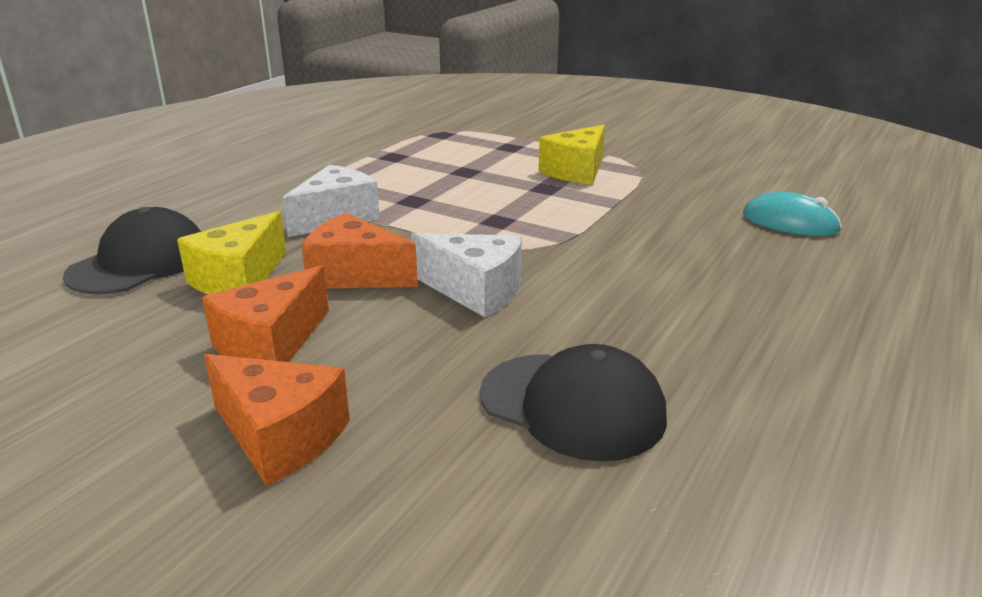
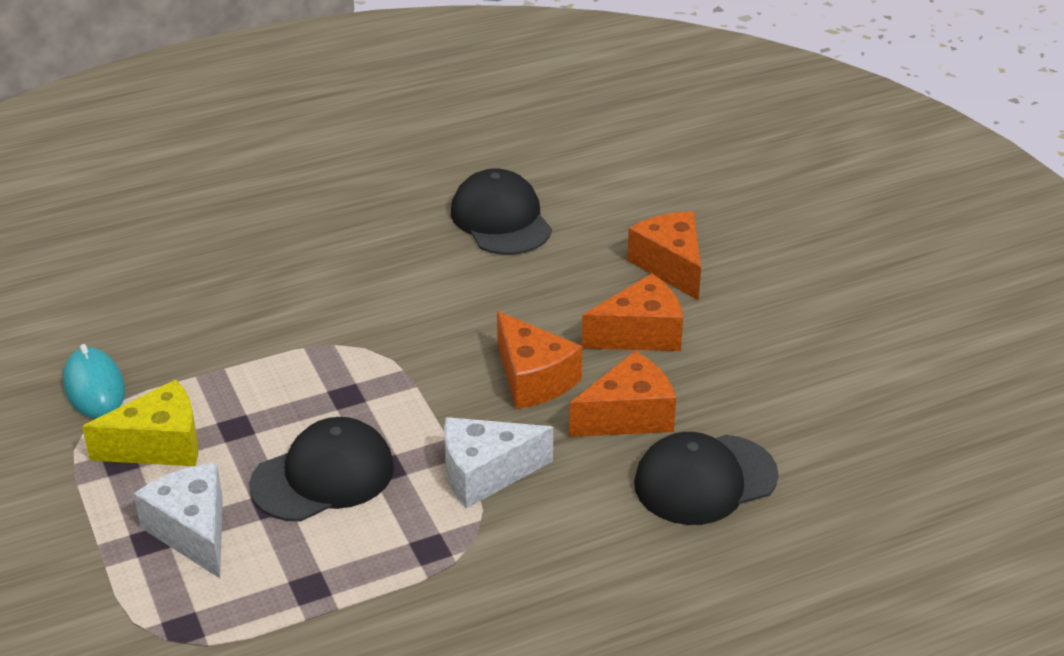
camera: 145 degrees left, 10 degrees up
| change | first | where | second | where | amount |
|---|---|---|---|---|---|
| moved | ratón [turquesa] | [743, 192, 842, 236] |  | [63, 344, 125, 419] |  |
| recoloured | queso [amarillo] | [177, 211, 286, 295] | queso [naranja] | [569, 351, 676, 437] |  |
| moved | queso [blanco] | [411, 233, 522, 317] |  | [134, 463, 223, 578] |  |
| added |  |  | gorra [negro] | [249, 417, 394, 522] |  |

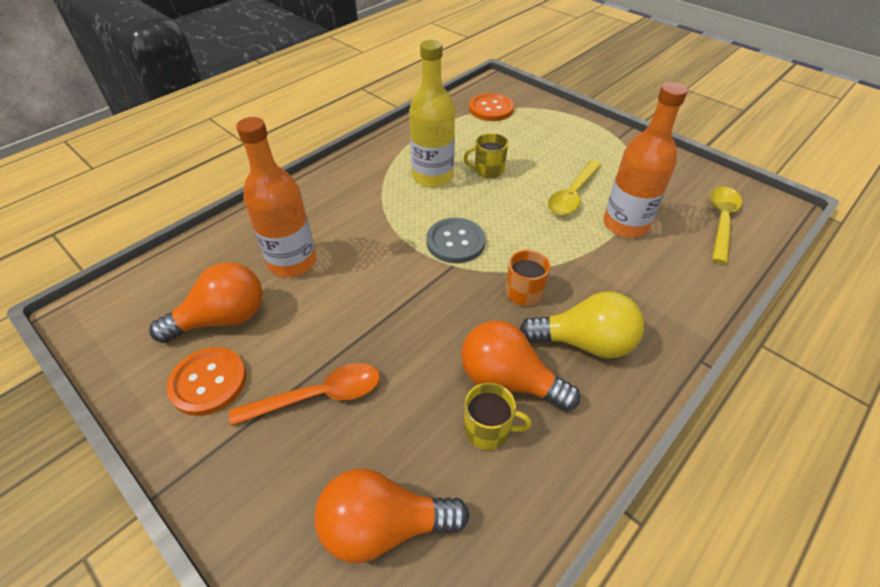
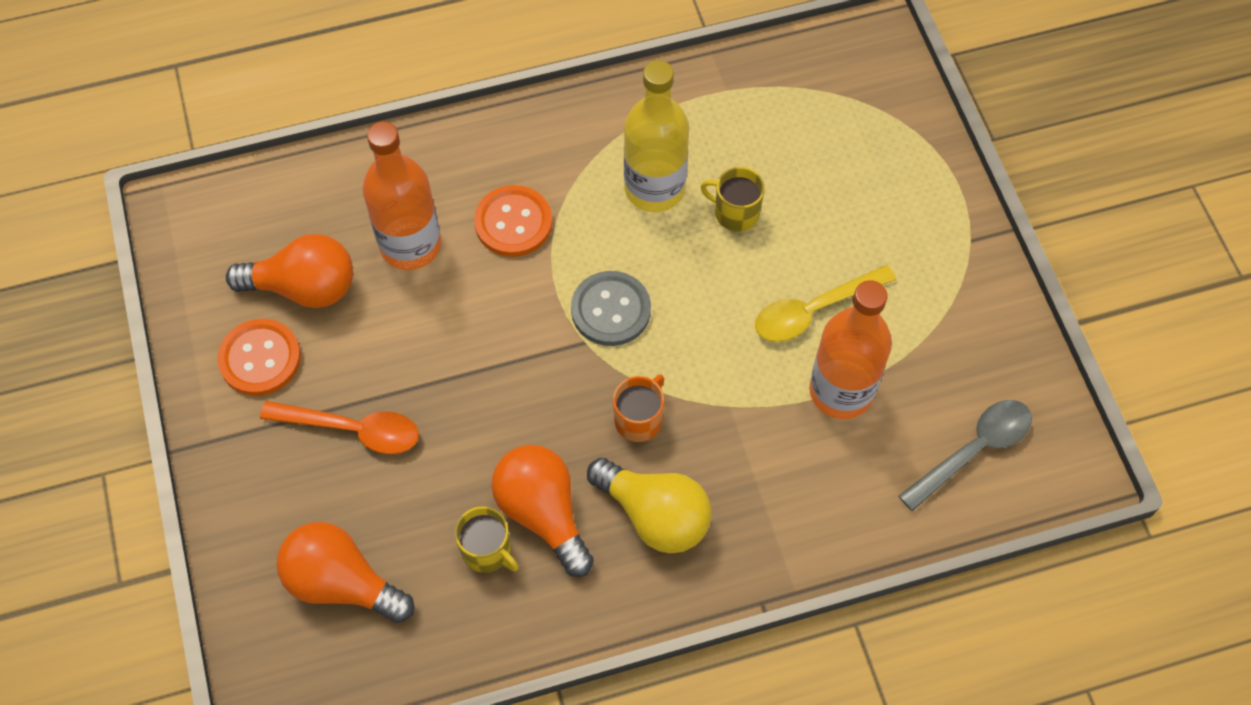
camera: 30 degrees right, 15 degrees up
| change | first | where | second | where | amount |
|---|---|---|---|---|---|
| moved | botón [naranja] | [469, 93, 514, 121] |  | [474, 185, 552, 257] |  |
| recoloured | cuchara [amarillo] | [710, 186, 742, 264] | cuchara [gris] | [899, 400, 1032, 511] |  |

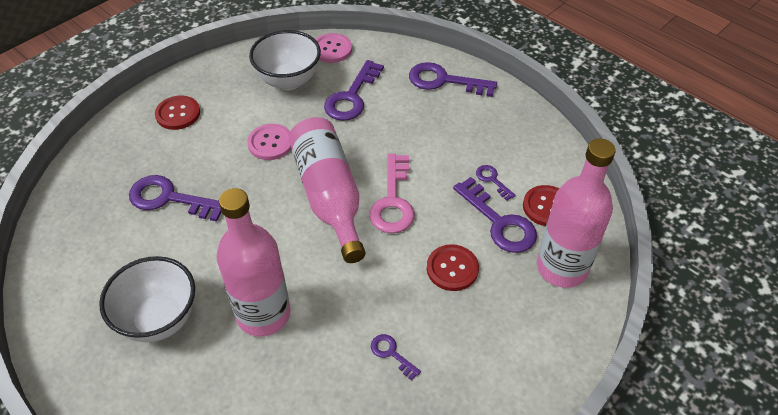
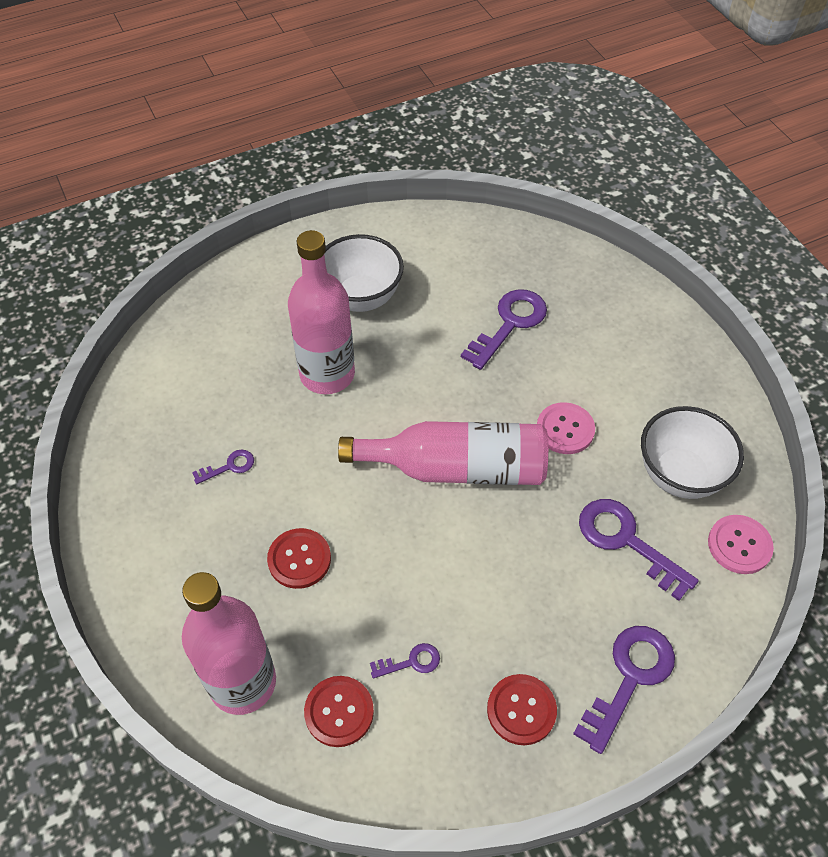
camera: 110 degrees right, 5 degrees up
| change | first | where | second | where | amount |
|---|---|---|---|---|---|
| moved | botón [rojo] | [155, 95, 200, 130] |  | [487, 674, 557, 745] |  |
| removed | llave [rosa] | [369, 154, 415, 233] |  |  |  |
| removed | llave [morado] | [453, 177, 537, 253] |  |  |  |

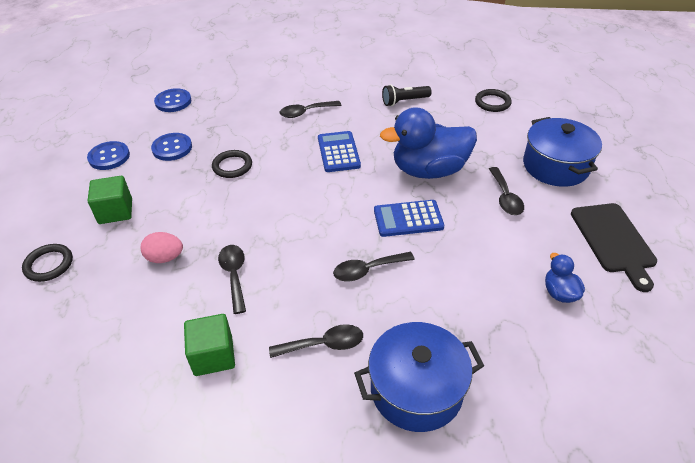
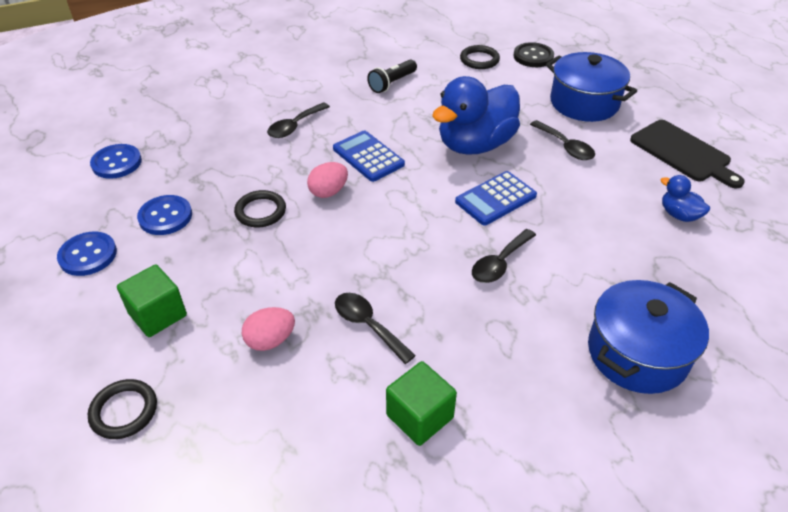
camera: 30 degrees left, 0 degrees up
| change | first | where | second | where | amount |
|---|---|---|---|---|---|
| removed | cuchara [negro] | [269, 324, 363, 358] |  |  |  |
| added |  |  | botón [negro] | [513, 42, 554, 67] |  |
| added |  |  | huevo [rosa] | [307, 162, 348, 198] |  |

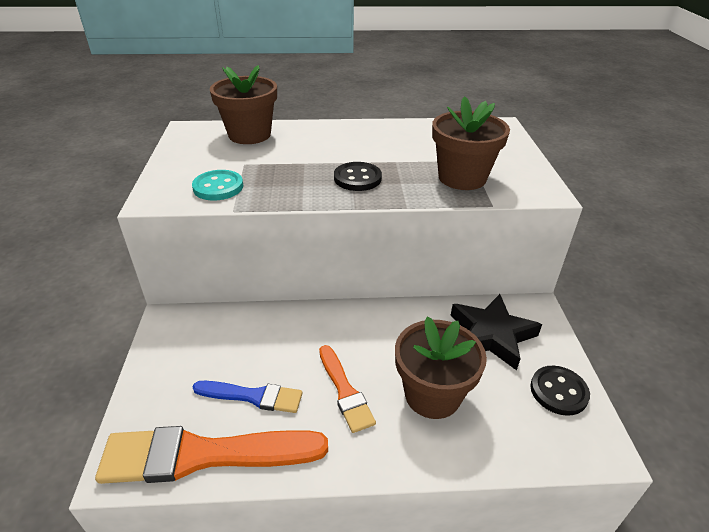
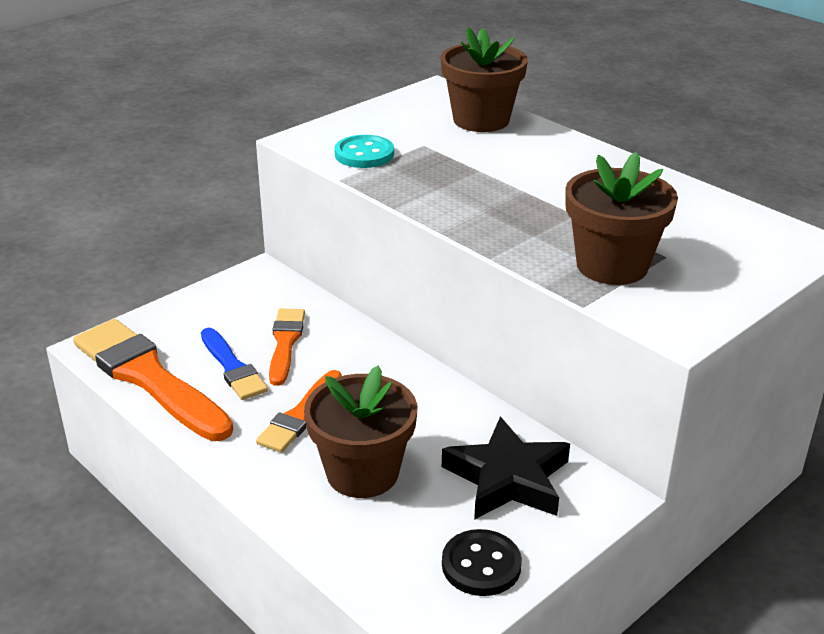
camera: 50 degrees right, 5 degrees down
| change | first | where | second | where | amount |
|---|---|---|---|---|---|
| removed | botón [negro] | [334, 162, 382, 191] |  |  |  |
| added |  |  | pincel [naranja] | [269, 309, 305, 386] |  |

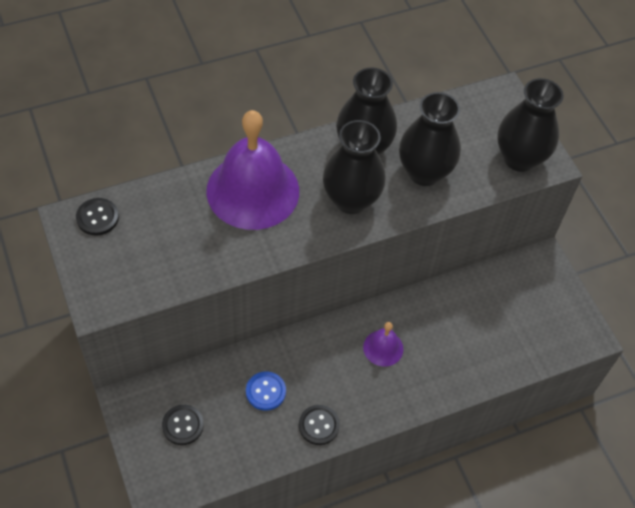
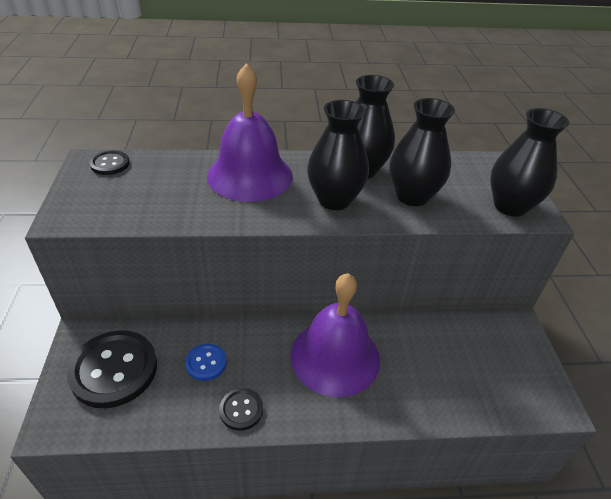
camera: 20 degrees right, 15 degrees down
| change | first | where | second | where | amount |
|---|---|---|---|---|---|
| resized | campana [morado] | [363, 322, 403, 367] |  | [290, 273, 380, 397] | x2.21 |
| resized | botón [negro] | [162, 405, 204, 445] |  | [67, 330, 157, 408] | x2.02 |

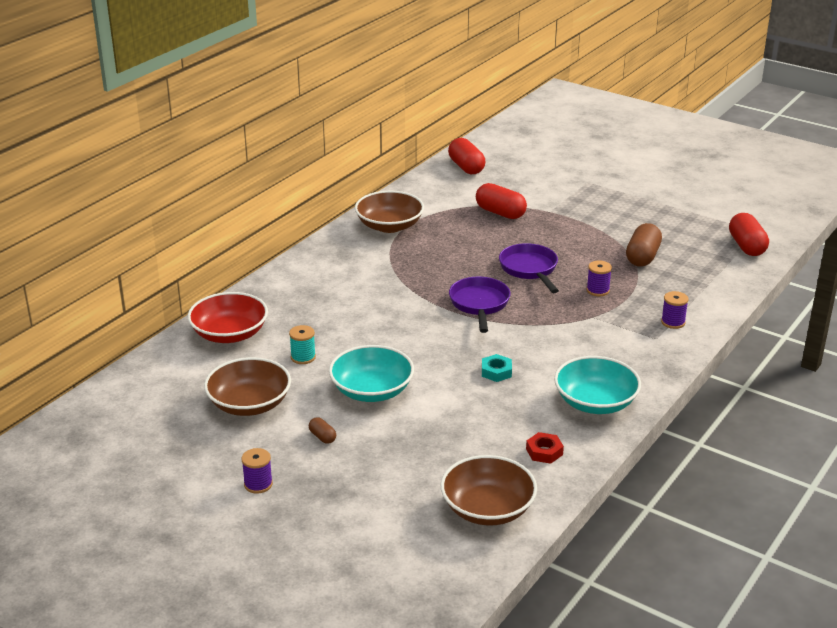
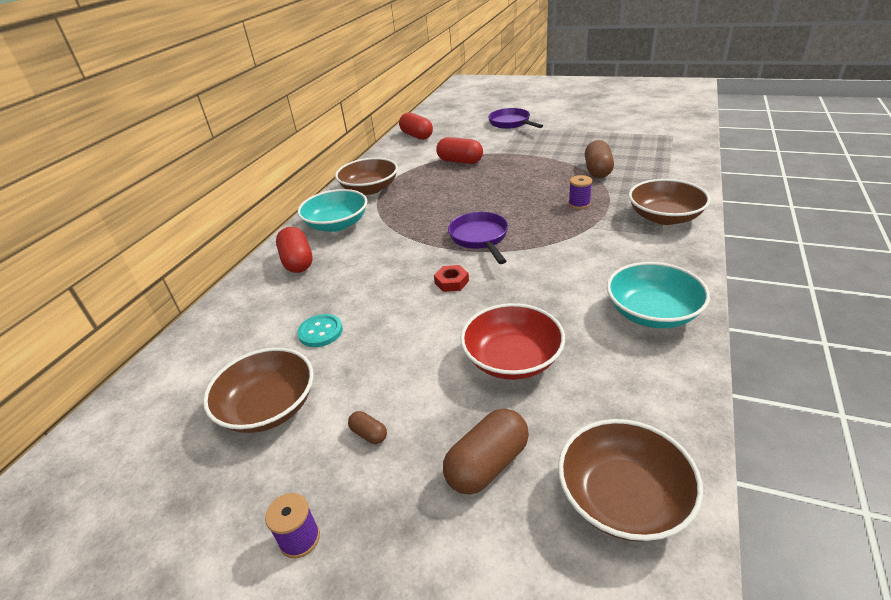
camera: 10 degrees left, 5 degrees up
| change | first | where | second | where | amount |
|---|---|---|---|---|---|
| moved | cápsula [rojo] | [729, 213, 769, 256] |  | [276, 227, 313, 273] |  |
| moved | sartén [morado] | [499, 243, 559, 293] |  | [488, 108, 543, 129] |  |
| replaced | carrete [morado] | [661, 291, 689, 329] | cuenco [marrón] | [629, 179, 710, 225] |  |
| moved | cuenco [rojo] | [187, 292, 268, 343] |  | [460, 303, 565, 380] |  |
| replaced | carrete [turquesa] | [289, 325, 316, 364] | botón [turquesa] | [297, 314, 343, 347] |  |
| moved | cuenco [turquesa] | [329, 345, 414, 402] |  | [298, 189, 367, 232] |  |
| removed | tuerca [turquesa] | [482, 354, 512, 382] |  |  |  |
| moved | tuerca [rojo] | [526, 432, 564, 464] |  | [434, 265, 469, 292] |  |
| added |  |  | cápsula [marrón] | [443, 408, 529, 494] |  |

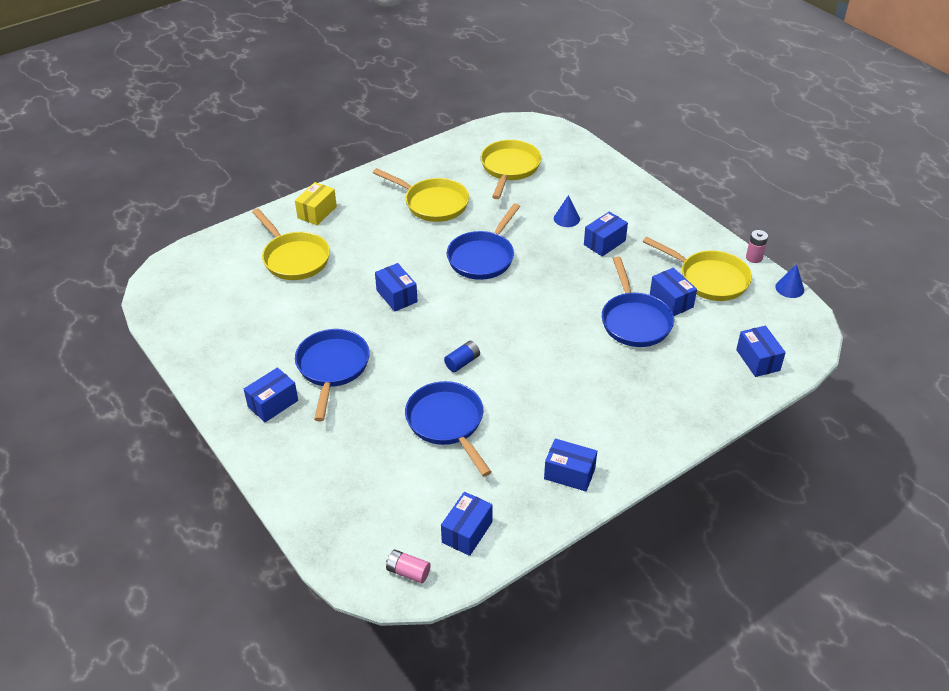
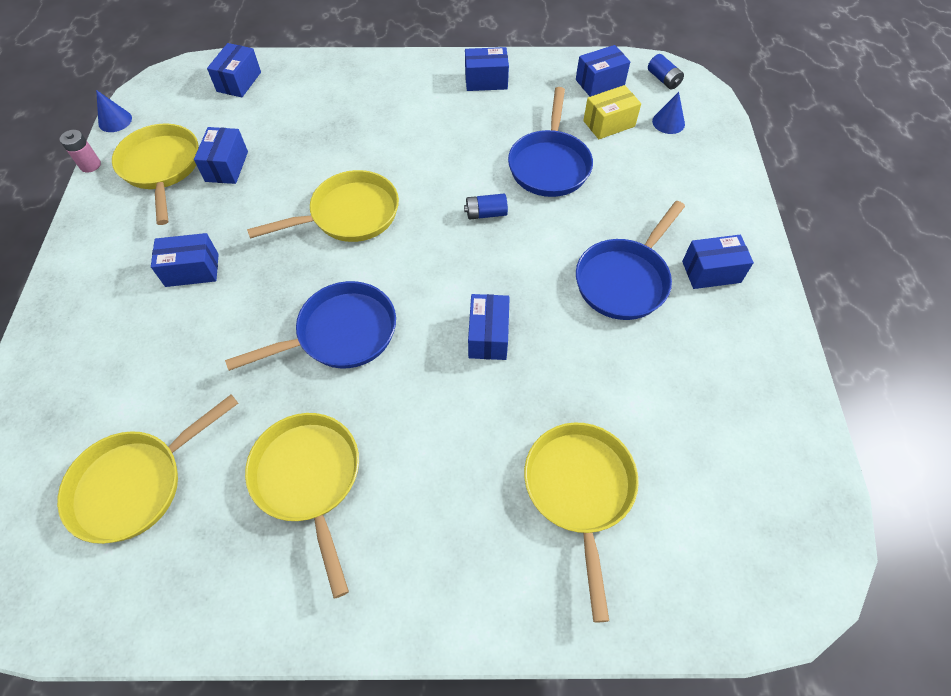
camera: 145 degrees left, 15 degrees up
| change | first | where | second | where | amount |
|---|---|---|---|---|---|
| moved | caja [amarillo] | [295, 182, 337, 225] |  | [583, 85, 641, 139] |  |
| moved | cono [azul] | [554, 195, 580, 227] |  | [652, 92, 685, 134] |  |
| removed | sartén [azul] | [602, 257, 674, 347] |  |  |  |
| turned | caja [azul] | [544, 439, 597, 492] |  | [465, 47, 509, 91] | 60 degrees counterclockwise |
| recoloured | pila [rosa] | [386, 550, 431, 583] | pila [azul] | [648, 54, 684, 90] |  |
| added |  |  | sartén [amarillo] | [247, 170, 399, 242] |  |

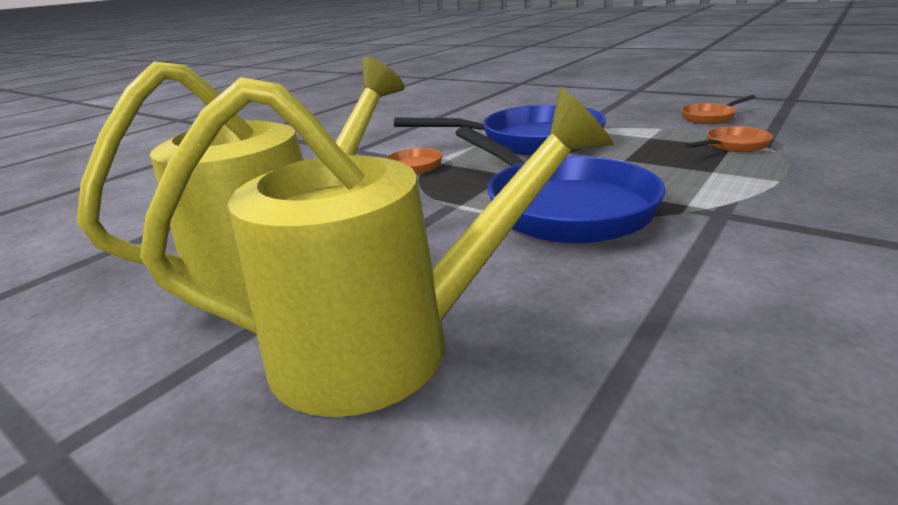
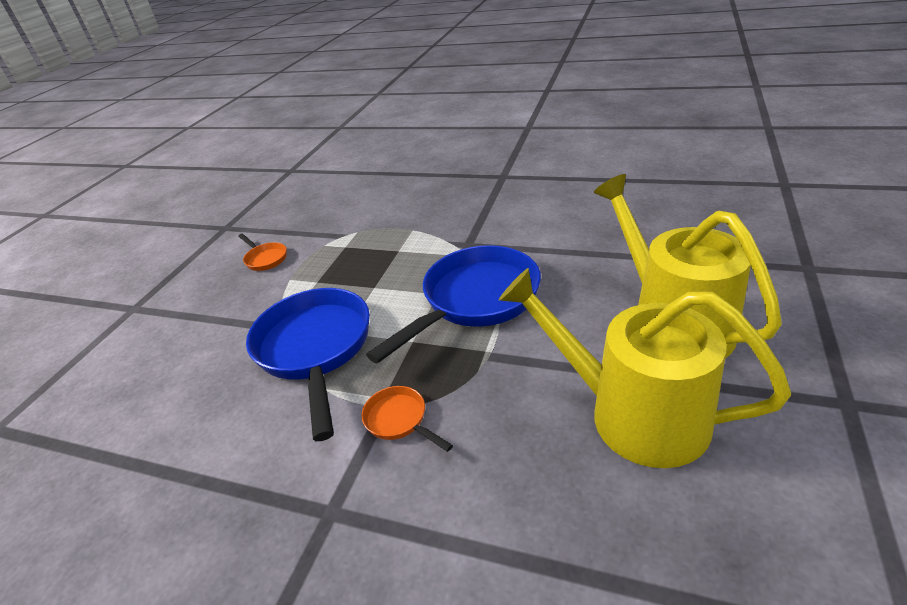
camera: 105 degrees left, 10 degrees up
| change | first | where | second | where | amount |
|---|---|---|---|---|---|
| removed | sartén [naranja] | [685, 126, 773, 152] |  |  |  |

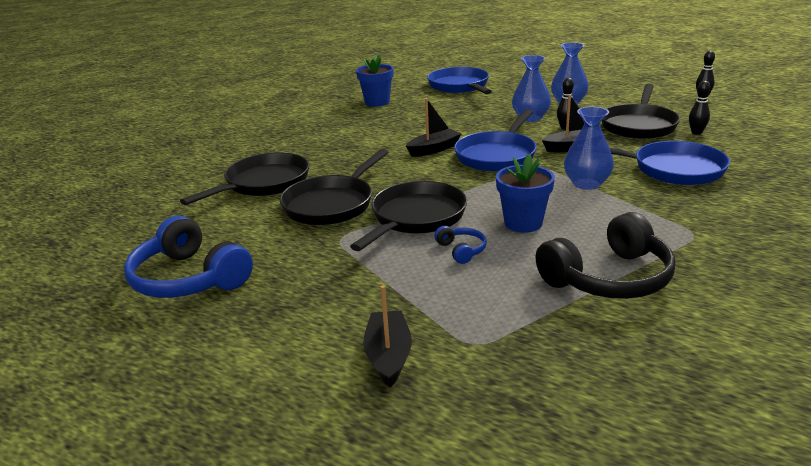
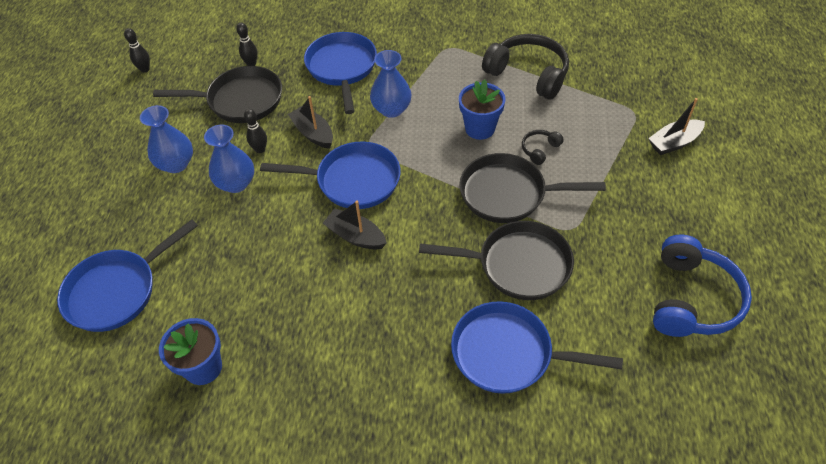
camera: 115 degrees left, 25 degrees up
| change | first | where | second | where | amount |
|---|---|---|---|---|---|
| recoloured | sartén [negro] | [180, 152, 309, 205] | sartén [azul] | [451, 301, 623, 394] |  |
| recoloured | auriculares [azul] | [434, 226, 487, 264] | auriculares [negro] | [522, 130, 564, 165] |  |

